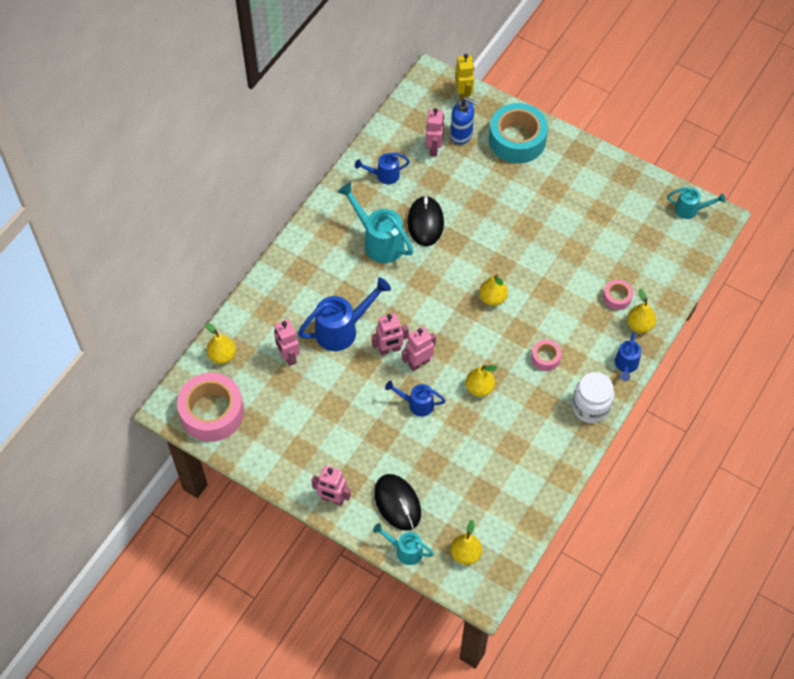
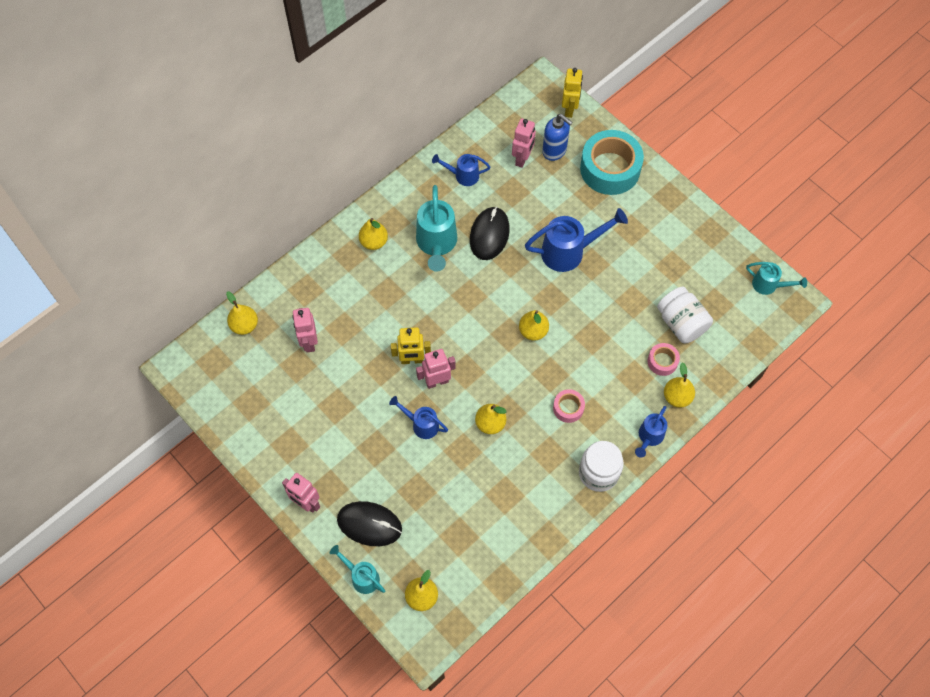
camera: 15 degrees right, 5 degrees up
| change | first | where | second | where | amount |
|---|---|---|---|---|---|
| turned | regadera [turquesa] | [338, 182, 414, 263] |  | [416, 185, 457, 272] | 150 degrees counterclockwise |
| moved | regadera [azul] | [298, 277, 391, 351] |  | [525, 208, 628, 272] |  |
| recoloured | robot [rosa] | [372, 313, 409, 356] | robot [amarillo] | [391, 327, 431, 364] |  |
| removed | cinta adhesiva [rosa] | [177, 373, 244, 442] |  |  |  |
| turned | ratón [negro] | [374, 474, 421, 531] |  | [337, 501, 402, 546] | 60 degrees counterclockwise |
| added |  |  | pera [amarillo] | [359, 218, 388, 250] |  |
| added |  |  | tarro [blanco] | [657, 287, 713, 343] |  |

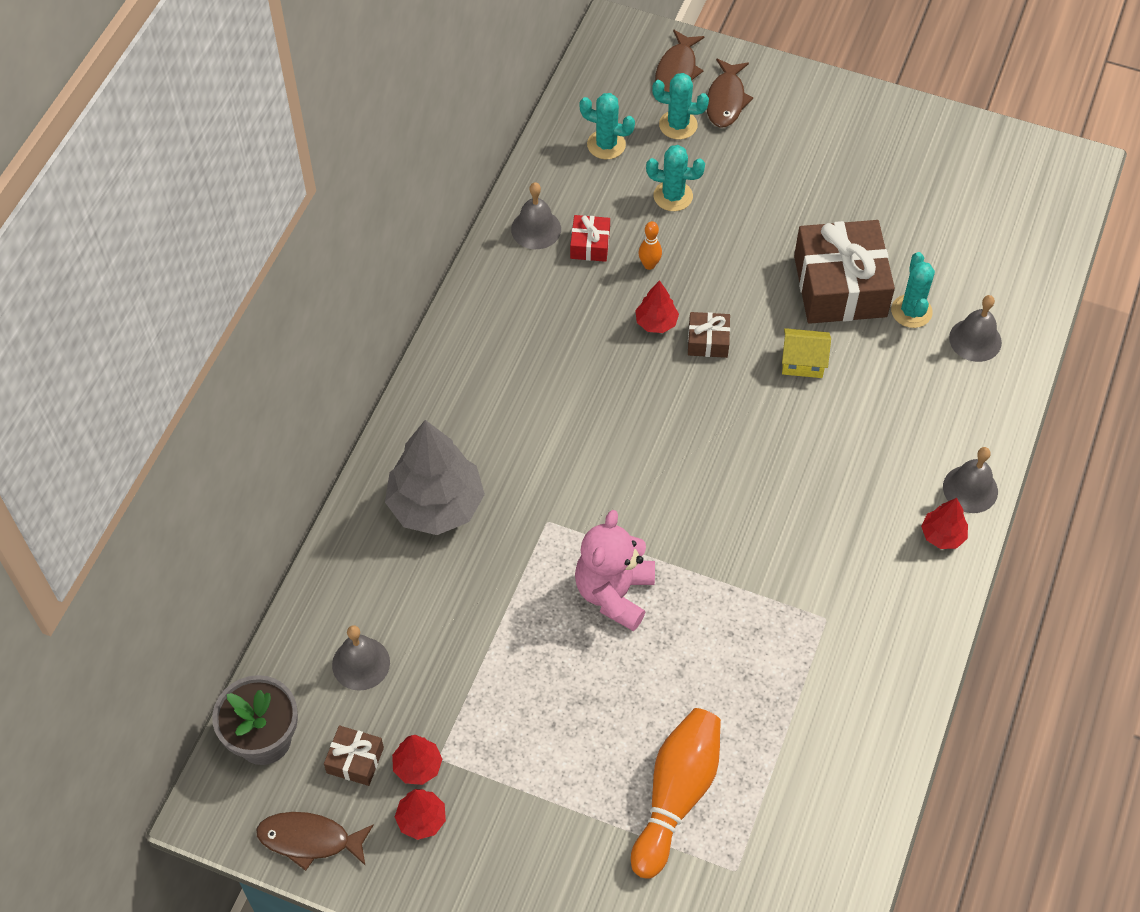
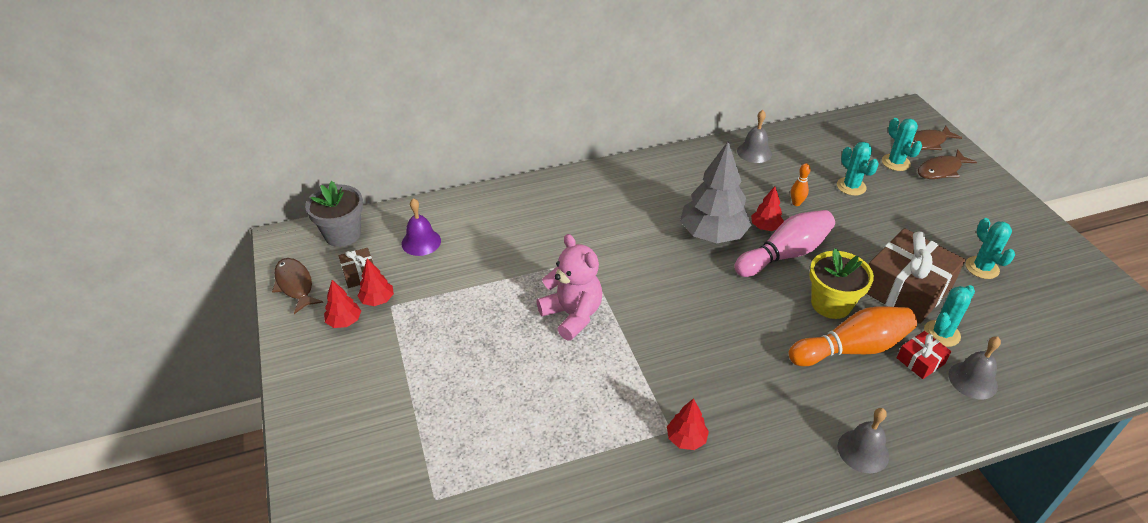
camera: 50 degrees right, 15 degrees down
| change | first | where | second | where | amount |
|---|---|---|---|---|---|
| moved | cactus [turquesa] | [579, 93, 635, 159] |  | [965, 218, 1015, 279] |  |
| moved | regalo [rojo] | [570, 215, 610, 262] |  | [897, 331, 952, 379] |  |
| replaced | regalo [marrón] | [688, 312, 730, 358] | bolo [rosa] | [734, 210, 835, 277] |  |
| replaced | casa [amarillo] | [782, 328, 831, 378] | maceta [amarillo] | [809, 248, 874, 319] |  |
| moved | árbol [gris] | [385, 420, 485, 535] |  | [680, 141, 751, 243] |  |
| moved | árbol [rojo] | [921, 498, 968, 549] |  | [667, 398, 709, 450] |  |
| turned | osito [rosa] | [575, 510, 655, 631] |  | [536, 234, 602, 341] | 75 degrees clockwise |
| recoloured | campana [gris] | [332, 625, 390, 691] | campana [morado] | [402, 198, 441, 256] |  |
| moved | bolo [naranja] | [631, 708, 721, 879] |  | [788, 306, 917, 366] |  |

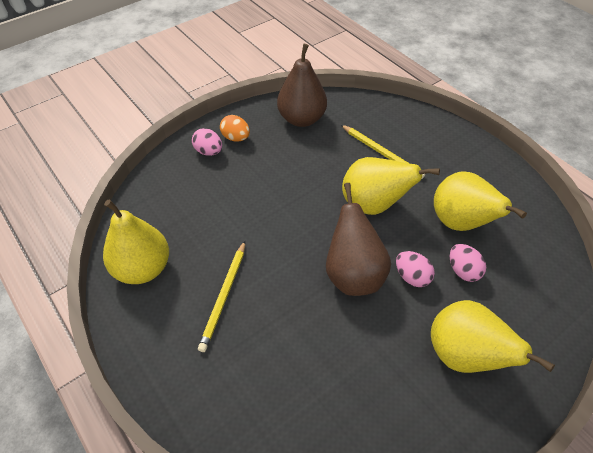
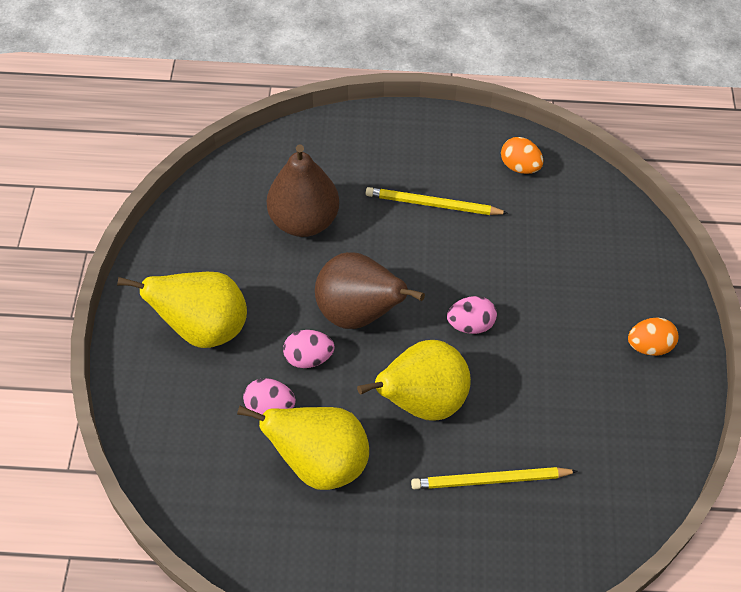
camera: 130 degrees right, 5 degrees up
| change | first | where | second | where | amount |
|---|---|---|---|---|---|
| moved | pera [marrón] | [277, 44, 327, 127] |  | [267, 144, 339, 237] |  |
| moved | huevo [rosa] | [192, 128, 222, 156] |  | [447, 296, 497, 334] |  |
| replaced | pera [amarillo] | [103, 200, 169, 284] | huevo [naranja] | [501, 137, 543, 174] |  |
| turned | lápiz [amarillo] | [198, 241, 245, 352] |  | [366, 187, 508, 215] | 45 degrees counterclockwise |

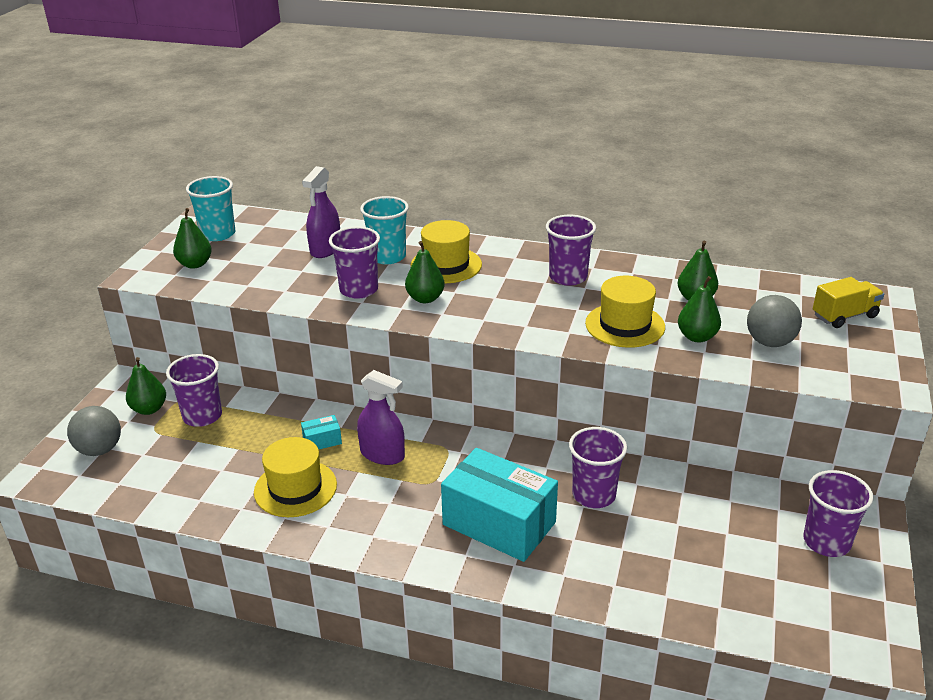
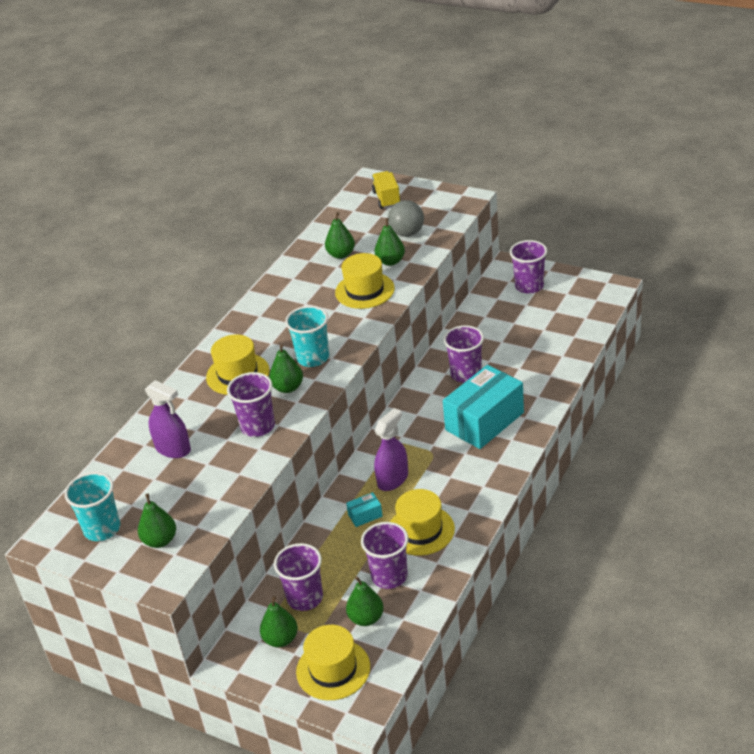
camera: 75 degrees left, 5 degrees up
| change | first | where | second | where | amount |
|---|---|---|---|---|---|
| moved | vaso [turquesa] | [360, 196, 409, 264] |  | [285, 306, 329, 367] |  |
| moved | vaso [morado] | [546, 215, 596, 286] |  | [361, 522, 408, 589] |  |
| replaced | pelota [gris] | [67, 406, 121, 456] | sombrero [amarillo] | [296, 625, 370, 700] |  |
| turned | caja [turquesa] | [301, 415, 342, 449] |  | [346, 492, 383, 527] | 75 degrees clockwise |
| added |  |  | pera [verde] | [346, 576, 384, 626] |  |

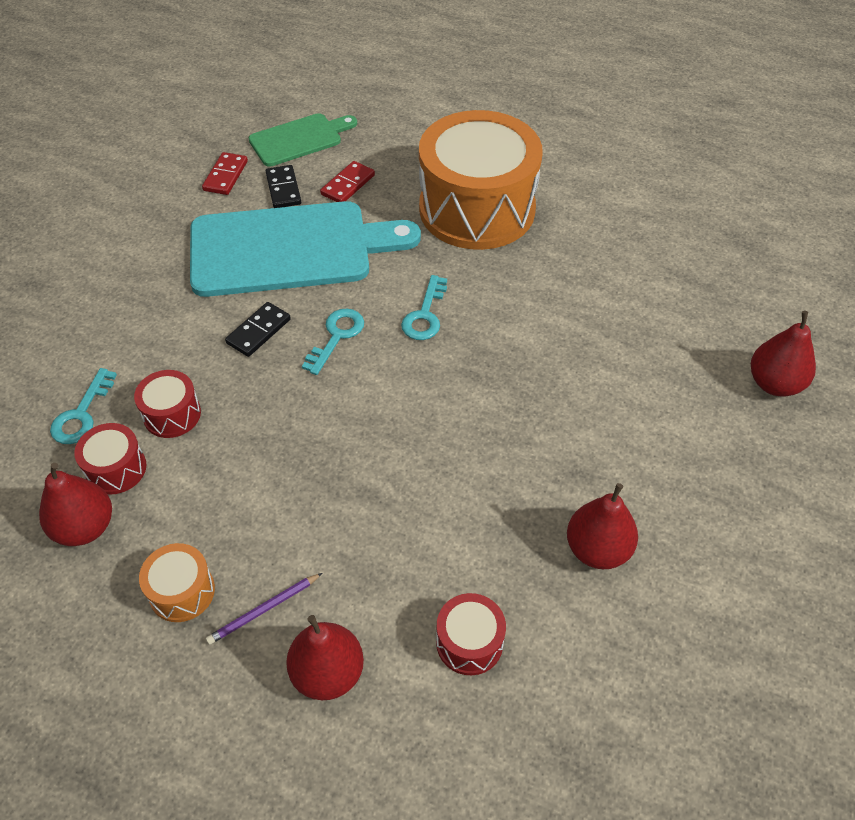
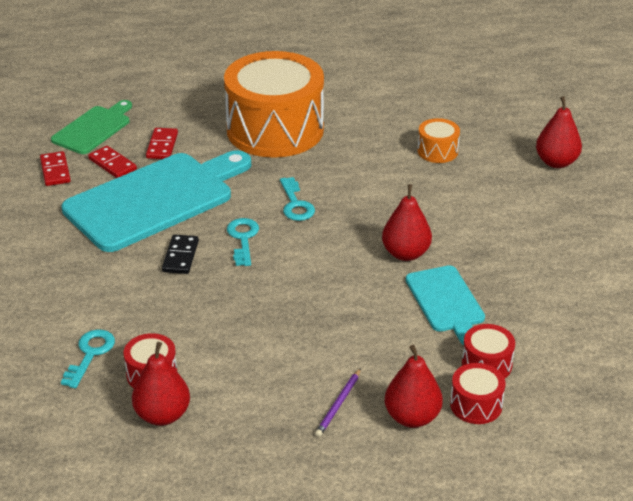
camera: 30 degrees left, 15 degrees down
| change | first | where | second | where | amount |
|---|---|---|---|---|---|
| recoloured | ficha de dominó [negro] | [266, 165, 301, 208] | ficha de dominó [rojo] | [88, 146, 137, 178] |  |
| turned | llave [turquesa] | [50, 368, 117, 444] |  | [61, 330, 115, 388] | 150 degrees counterclockwise |
| moved | tambor [rojo] | [134, 370, 201, 438] |  | [450, 363, 505, 424] |  |
| moved | pera [rojo] | [567, 483, 638, 569] |  | [382, 184, 432, 261] |  |
| moved | tambor [naranja] | [139, 543, 215, 622] |  | [417, 118, 460, 163] |  |
| added |  |  | tabla de cortar [turquesa] | [406, 265, 485, 345] |  |

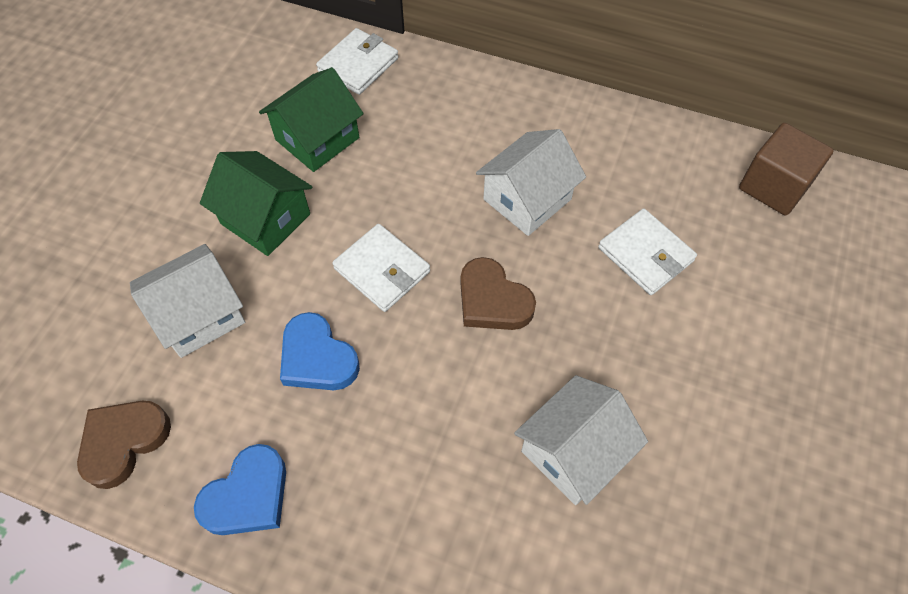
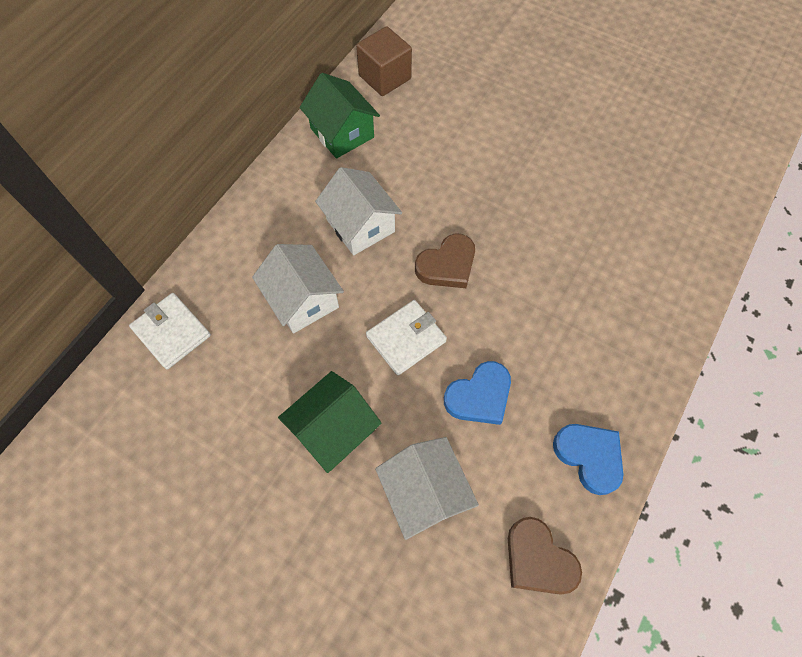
camera: 80 degrees left, 5 degrees up
| change | first | where | second | where | amount |
|---|---|---|---|---|---|
| moved | casa [verde] | [259, 67, 364, 172] |  | [300, 73, 380, 159] |  |
| removed | cartera [blanco] | [598, 208, 697, 295] |  |  |  |
| moved | casa [blanco] | [514, 375, 648, 505] |  | [252, 244, 344, 333] |  |

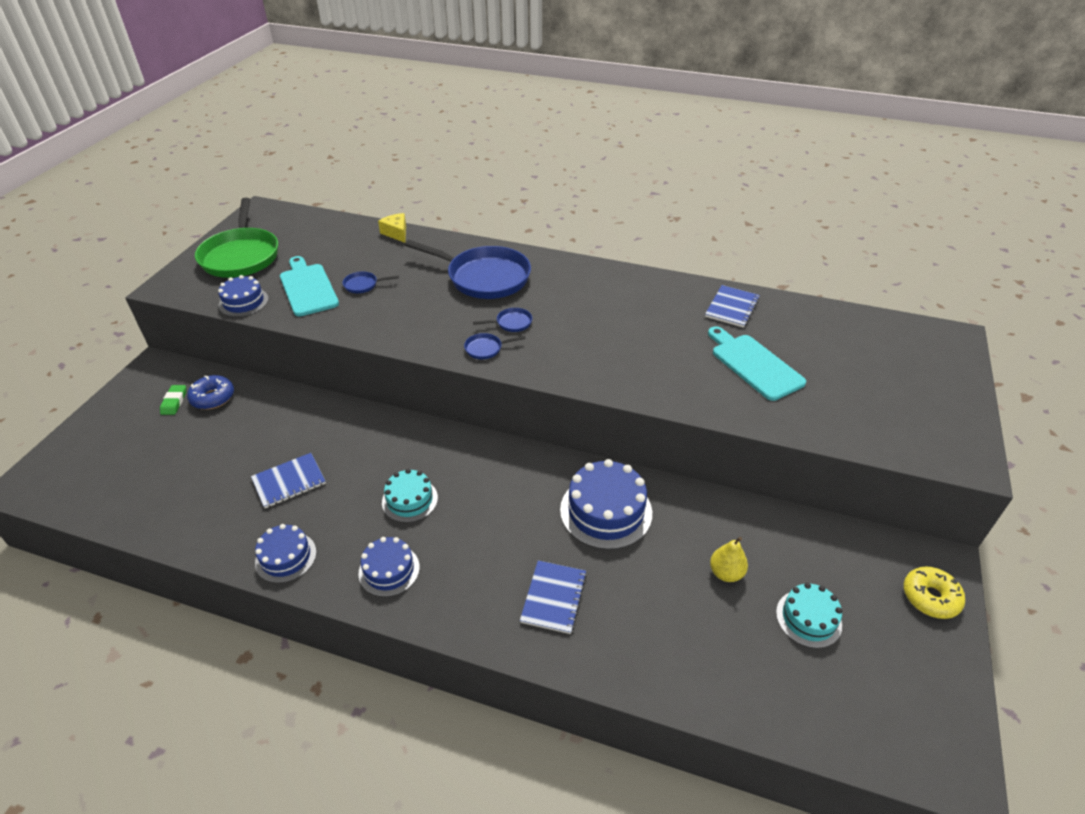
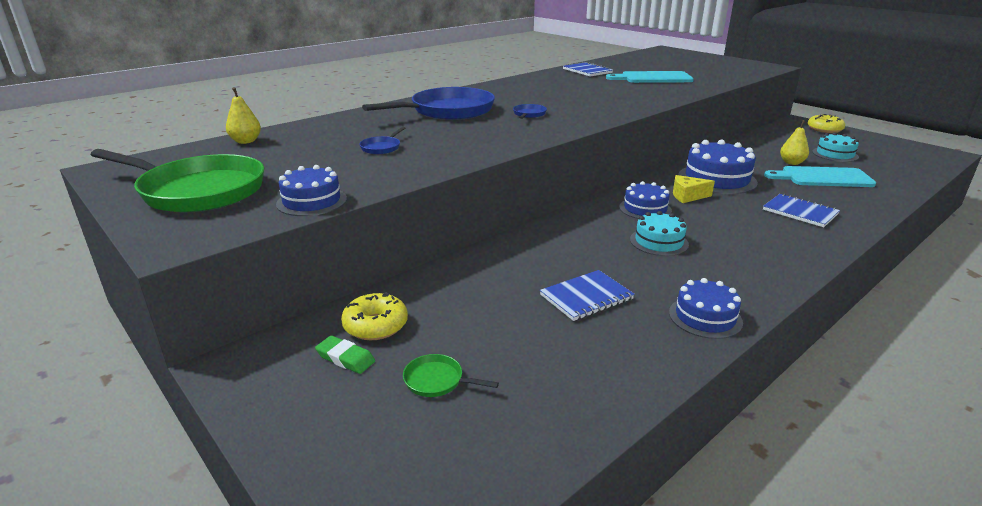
camera: 60 degrees left, 15 degrees down
| change | first | where | second | where | amount |
|---|---|---|---|---|---|
| moved | queso [amarillo] | [378, 213, 406, 243] |  | [673, 175, 715, 203] |  |
| moved | tabla de cortar [turquesa] | [280, 256, 339, 317] |  | [764, 166, 876, 187] |  |
| removed | sartén [azul] | [464, 333, 526, 359] |  |  |  |
| recoloured | rosquilla [azul] | [187, 375, 234, 409] | rosquilla [amarillo] | [341, 292, 408, 340] |  |
| turned | cuaderno [azul] | [251, 453, 326, 508] |  | [540, 270, 635, 321] | 60 degrees clockwise |
| moved | tarta [azul] | [359, 537, 420, 597] |  | [619, 181, 672, 219] |  |
| added |  |  | pera [amarillo] | [226, 87, 261, 144] |  |
| added |  |  | sartén [verde] | [403, 354, 499, 397] |  |

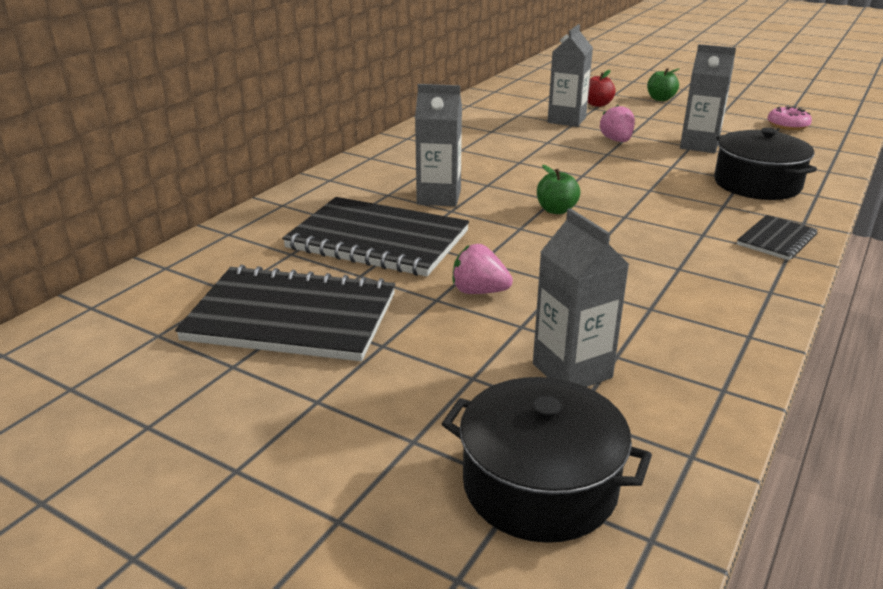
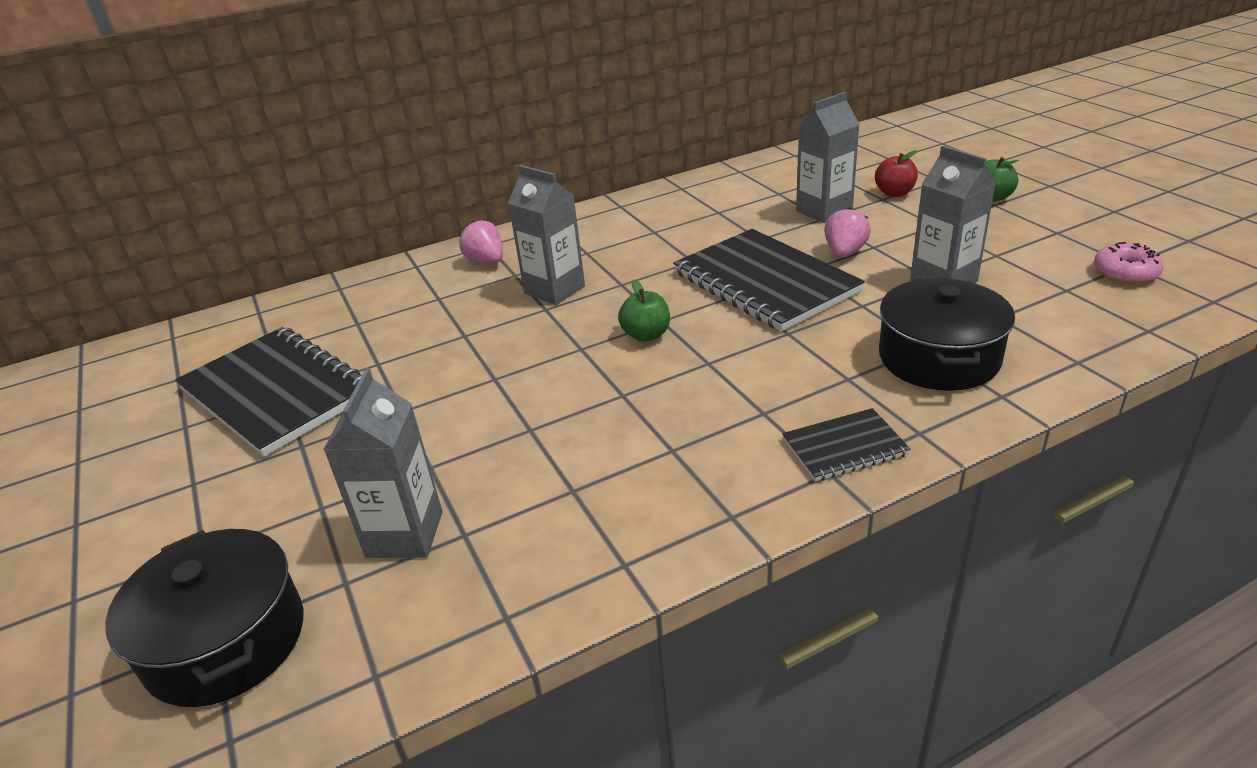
camera: 35 degrees right, 5 degrees up
| change | first | where | second | where | amount |
|---|---|---|---|---|---|
| moved | cuaderno [negro] | [282, 197, 469, 276] |  | [673, 229, 865, 332] |  |
| moved | fresa [rosa] | [453, 244, 513, 294] |  | [459, 220, 503, 264] |  |

